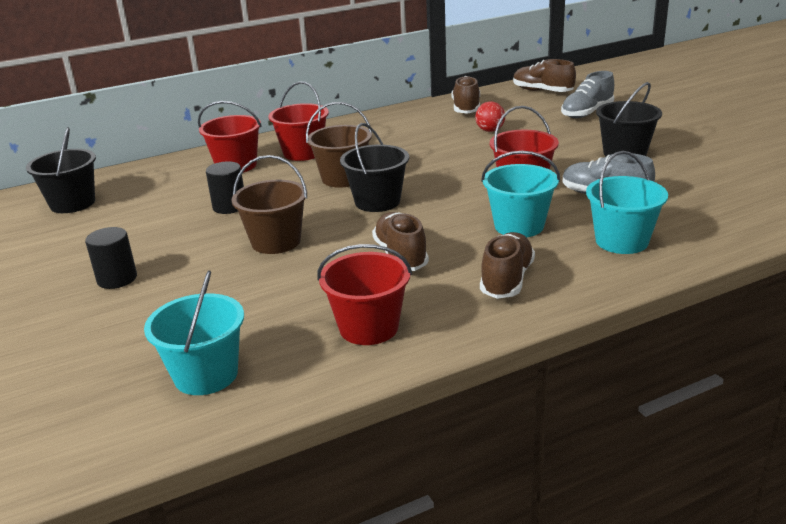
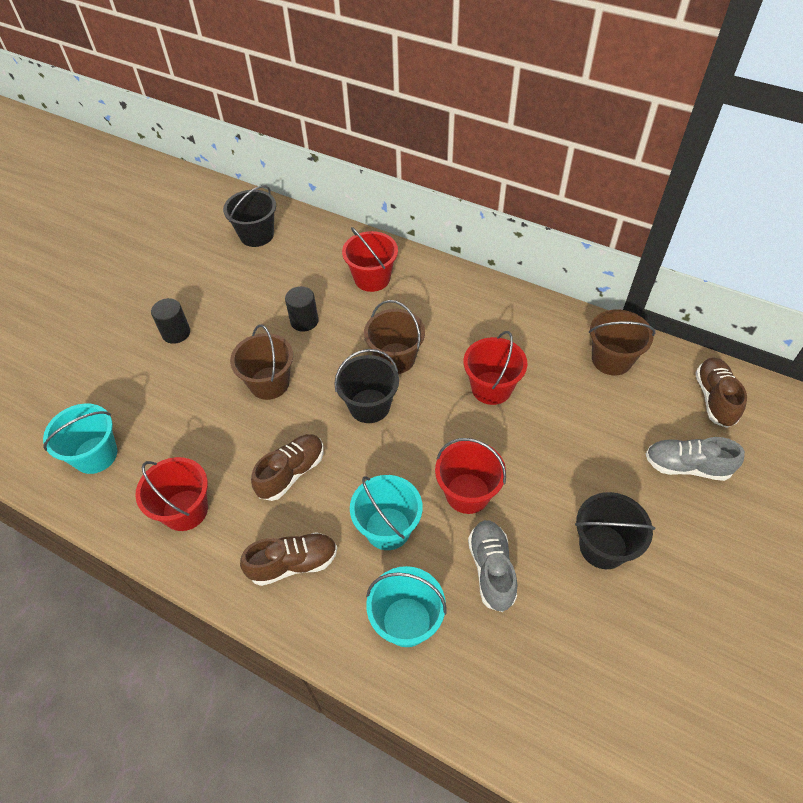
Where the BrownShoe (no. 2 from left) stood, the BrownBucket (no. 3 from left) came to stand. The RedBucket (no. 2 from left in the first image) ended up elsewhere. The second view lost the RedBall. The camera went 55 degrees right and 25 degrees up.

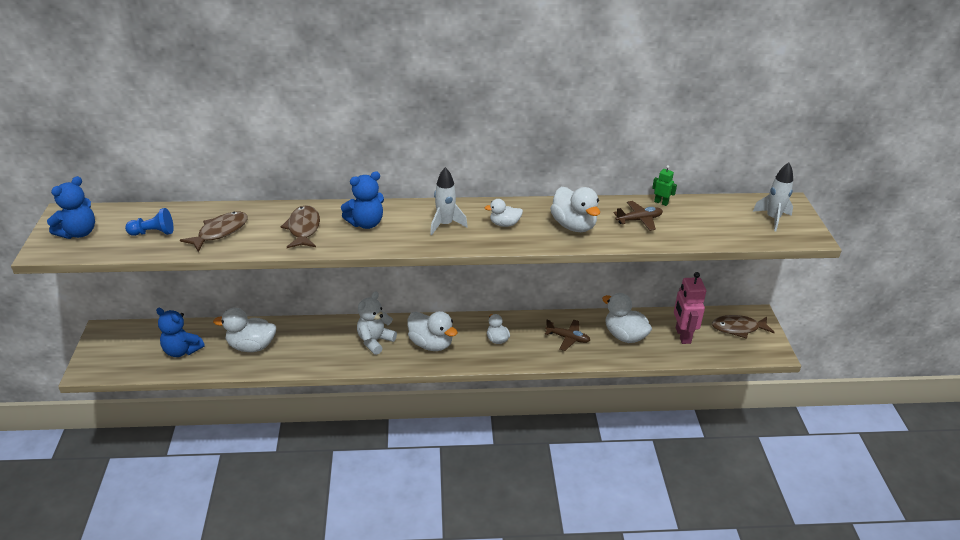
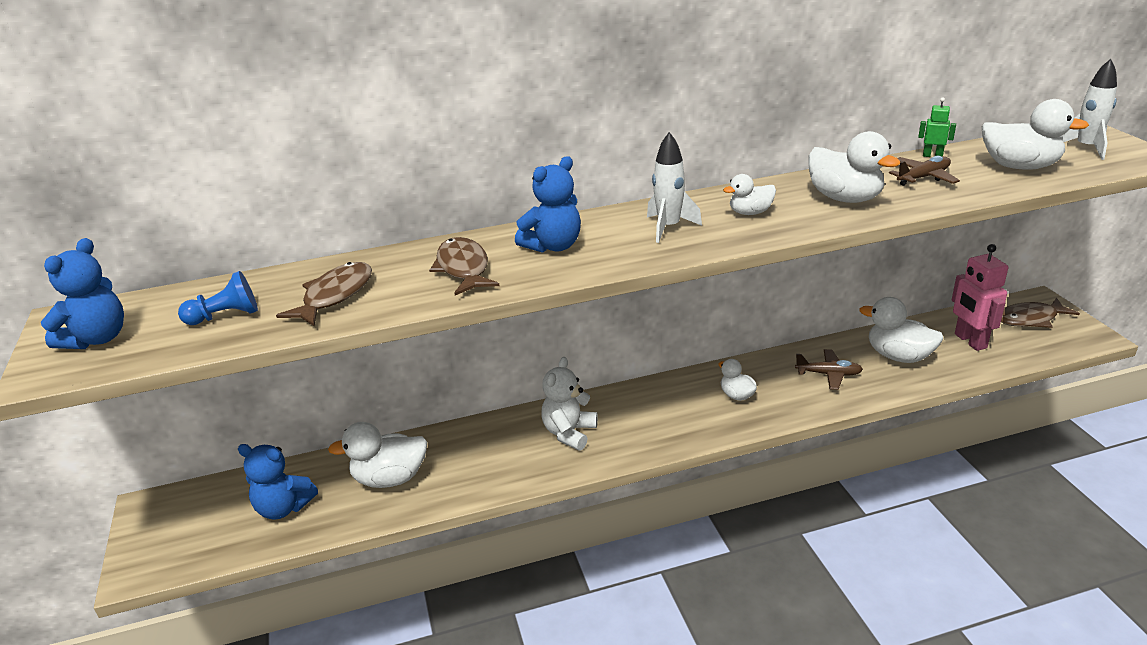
The WhiteDuck (no. 2 from left in the first image) ended up elsewhere. The camera went 10 degrees left and 5 degrees down.

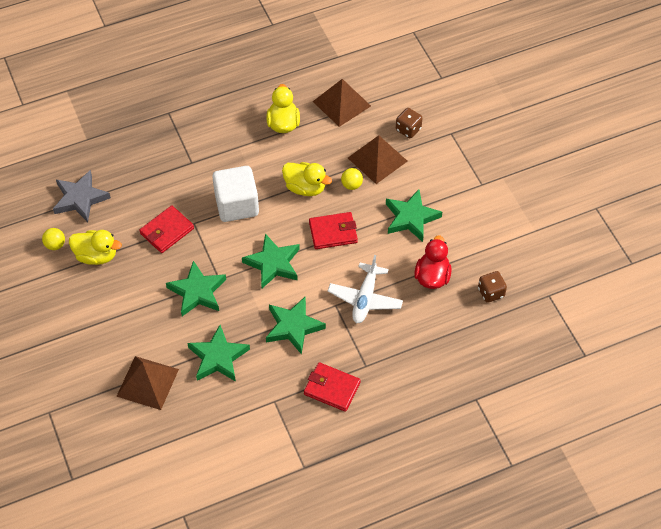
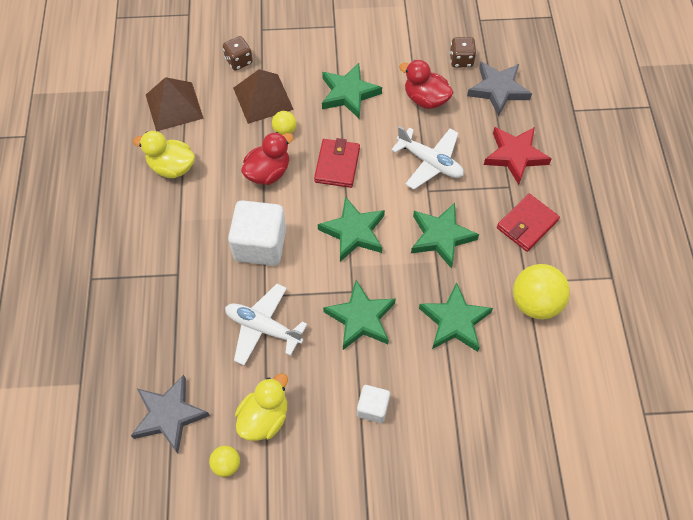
What was the YellowDuck (no. 3 from left) turned into the RedDuck (no. 1 from left). Where the RedWallet (no. 1 from left) stood, the WhitePlane (no. 1 from left) came to stand. The second view lost the BrownPyramid (no. 1 from left). The second view gained the GreyStar (no. 2 from left). The second view gained the RedStar. The second view gained the YellowBall (no. 3 from left). The second view gained the WhiteCube (no. 2 from left). The camera went 70 degrees left and 5 degrees up.

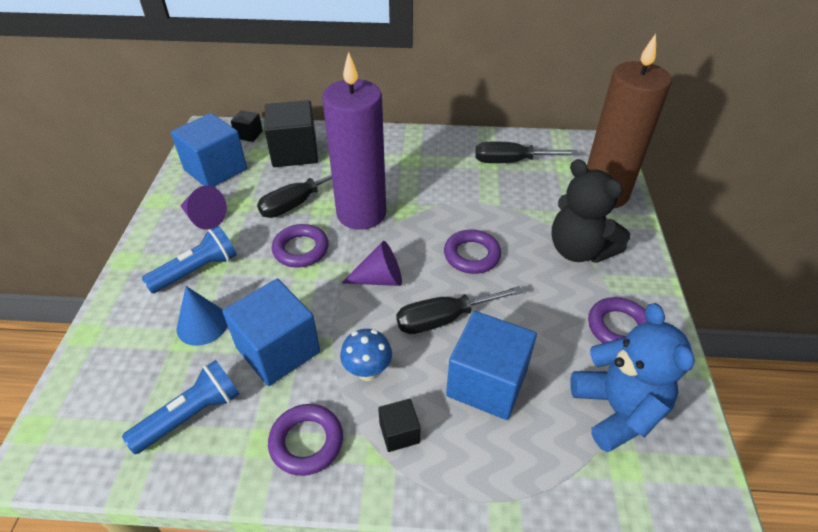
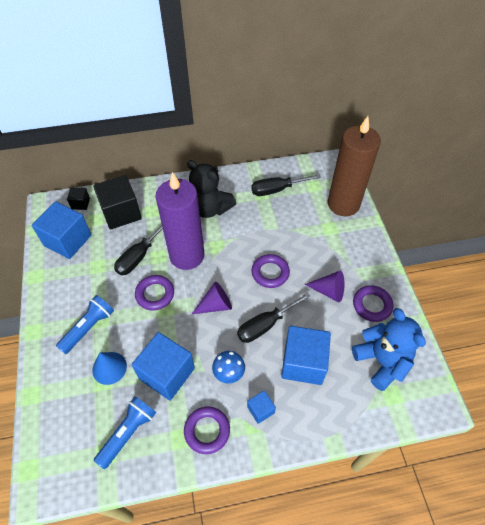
The BlackTeddyBear ended up elsewhere. The PurpleCone (no. 1 from left in the first image) ended up elsewhere. What was the BlackCube (no. 3 from left) turned into the BlueCube (no. 3 from left). The camera went 15 degrees left and 10 degrees up.

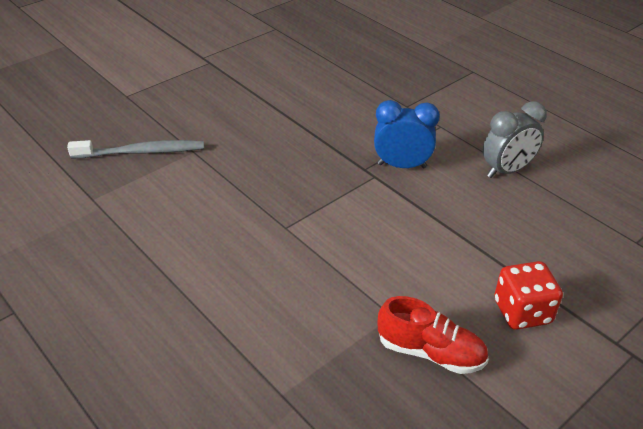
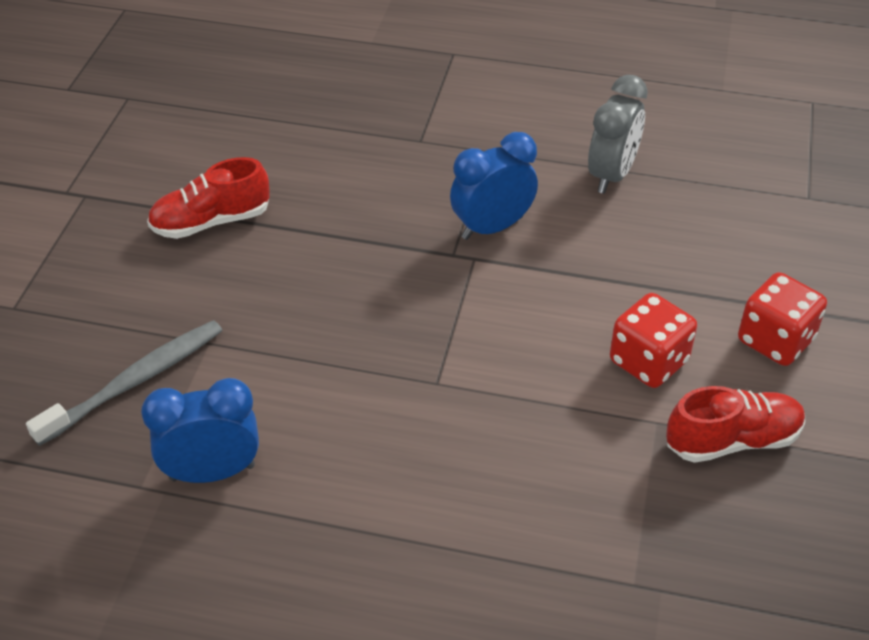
The second view gained the RedShoe (no. 1 from left). The second view gained the RedDice (no. 1 from left). The second view gained the BlueClock (no. 1 from left). The camera went 35 degrees left and 5 degrees up.

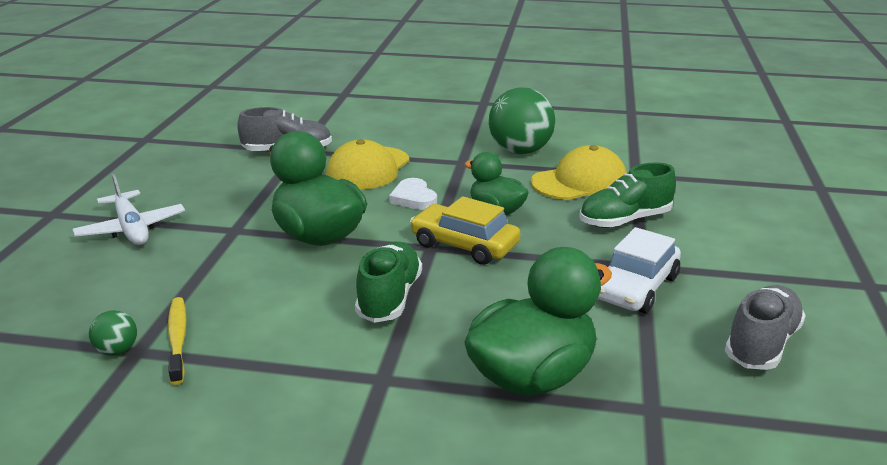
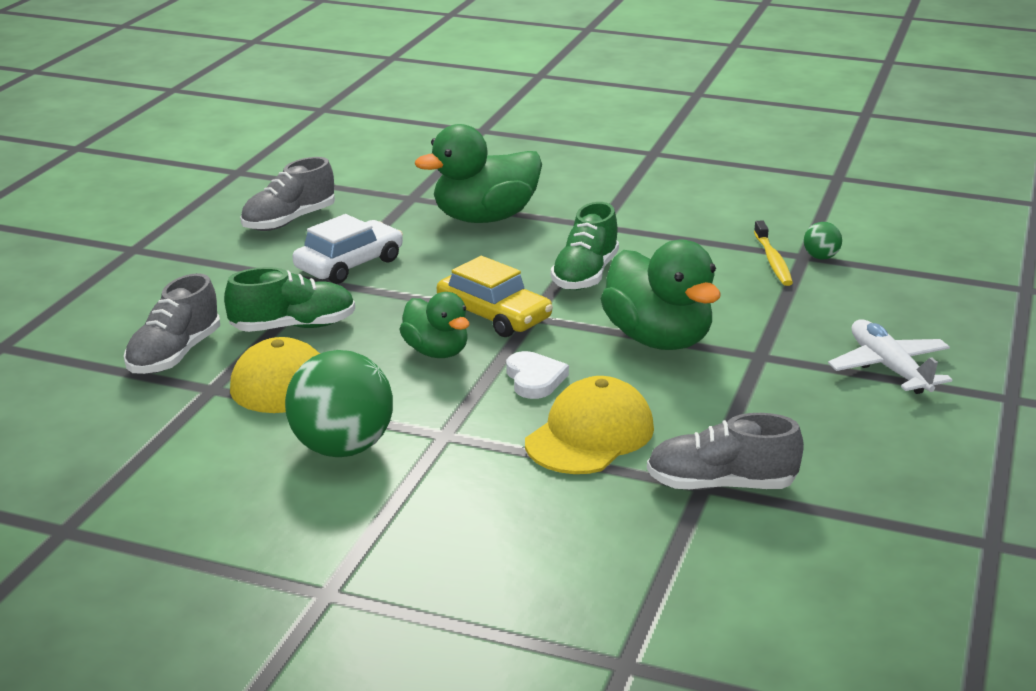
The second view gained the GreyShoe (no. 1 from left). The camera went 170 degrees left and 0 degrees up.

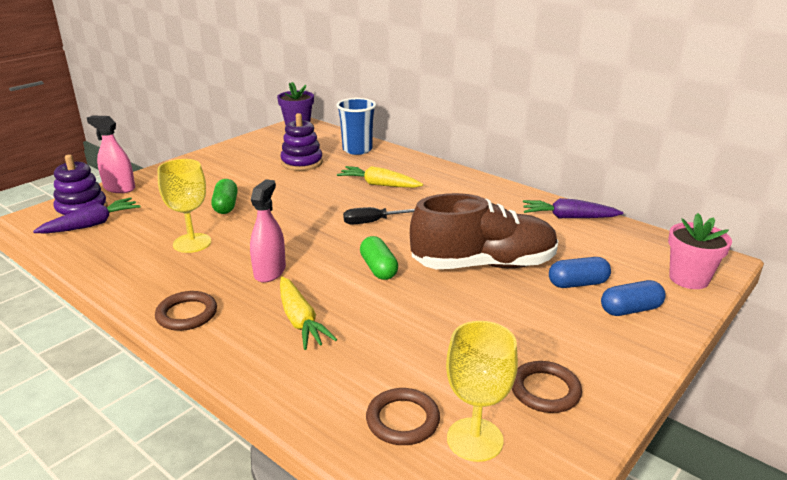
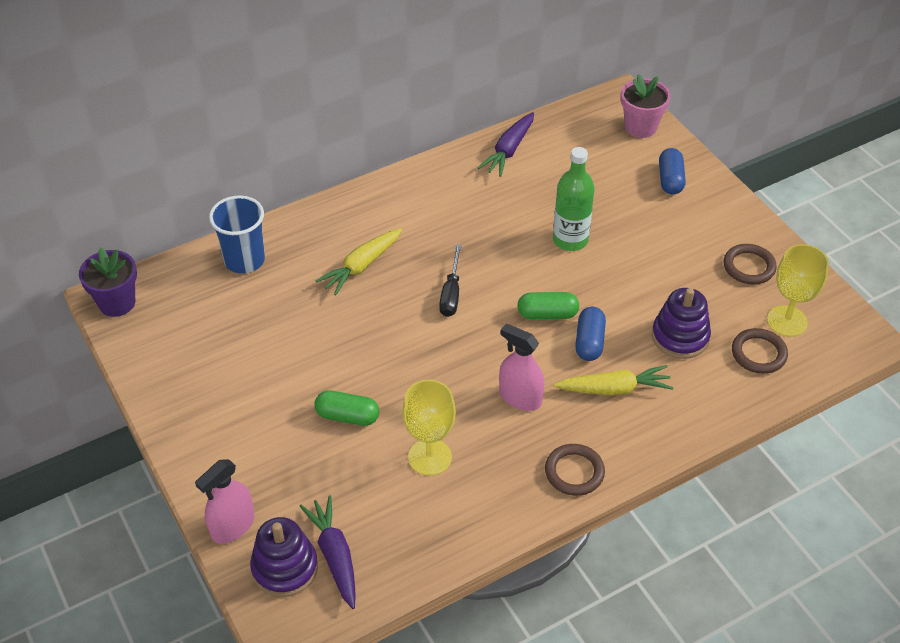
The PurpleStackingToy (no. 2 from left) ended up elsewhere. Where the BrownShoe stood, the GreenBottle came to stand. The BlueCapsule (no. 1 from left) ended up elsewhere. The camera went 70 degrees left and 20 degrees up.

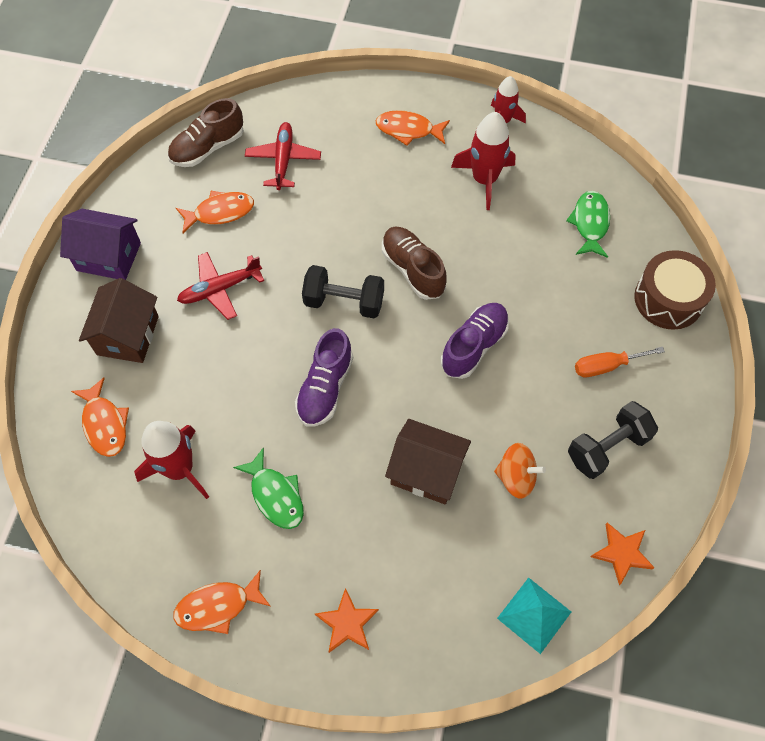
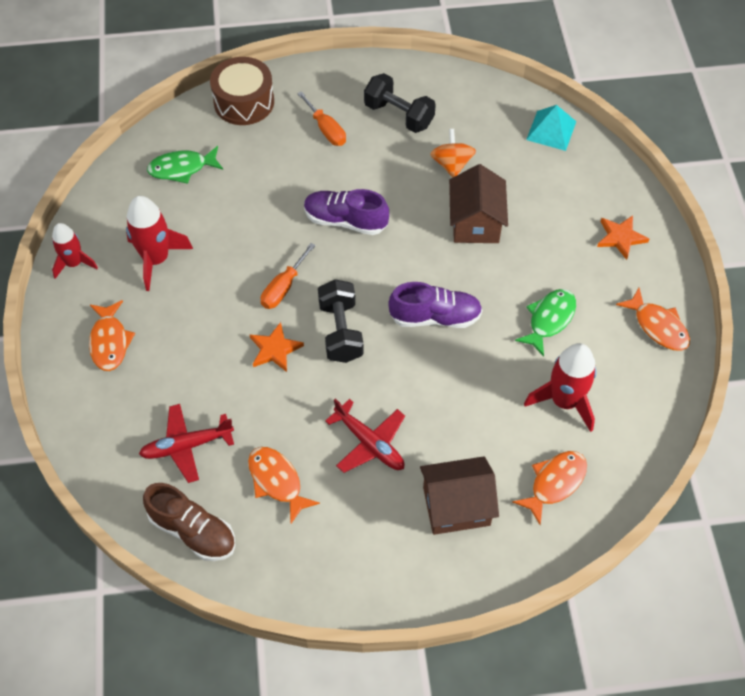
The second view lost the PurpleHouse. Where the BrownShoe (no. 2 from left) stood, the OrangeScrewdriver (no. 1 from left) came to stand. The OrangeStar (no. 2 from left in the first image) ended up elsewhere. The camera went 110 degrees left and 5 degrees down.

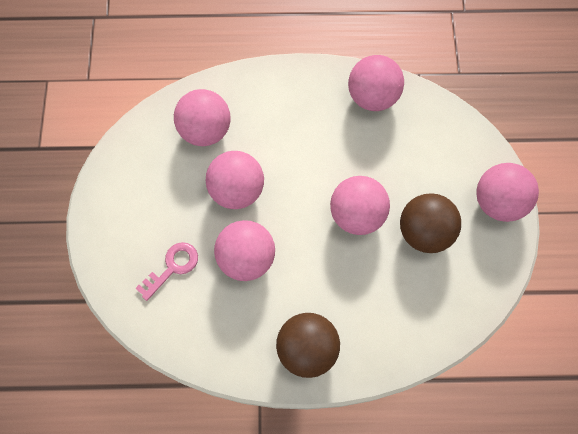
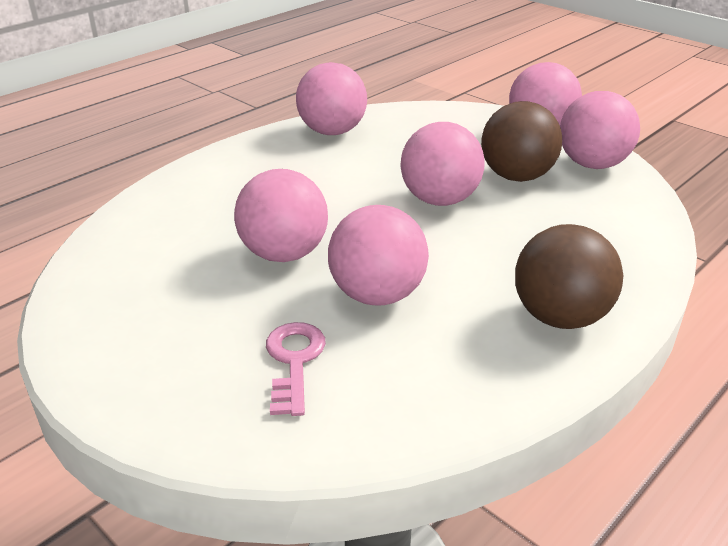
The PinkBall (no. 1 from left in the first image) ended up elsewhere. The camera went 45 degrees left and 35 degrees down.

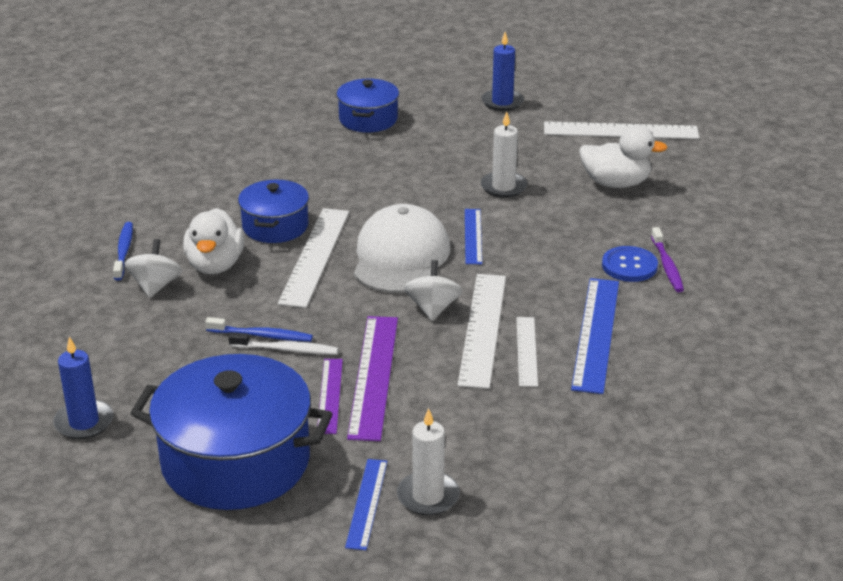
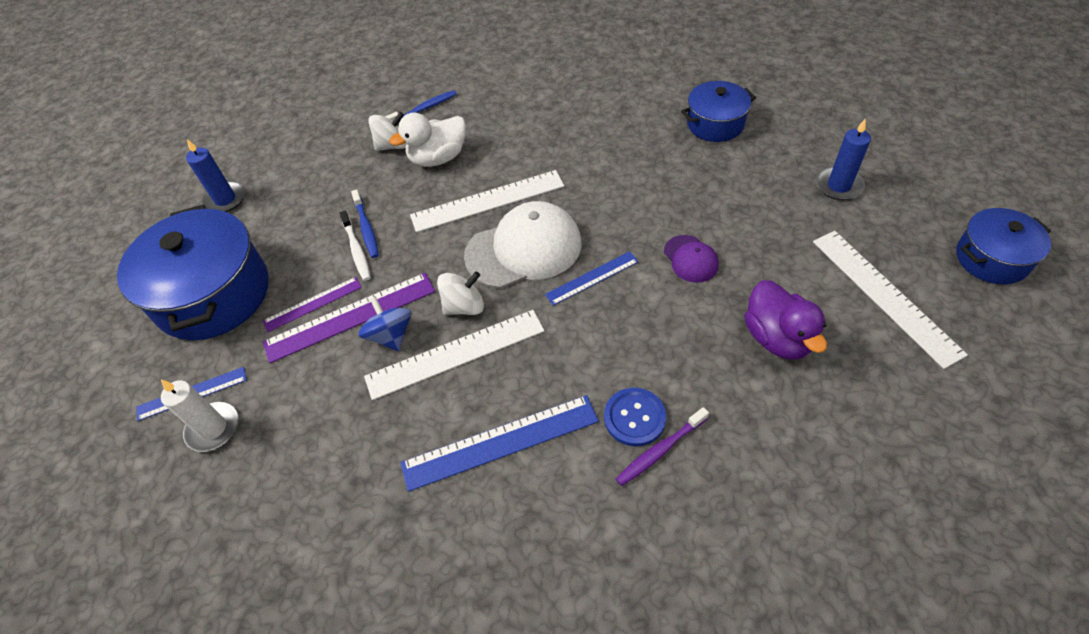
Where the WhiteCandle (no. 2 from left) stood, the PurpleCap came to stand. What was the WhiteDuck (no. 2 from left) turned into the PurpleDuck. The BluePot (no. 2 from left in the first image) ended up elsewhere. The second view lost the WhiteRuler (no. 3 from left). The second view gained the BlueSpinningTop. The camera went 65 degrees right and 20 degrees up.

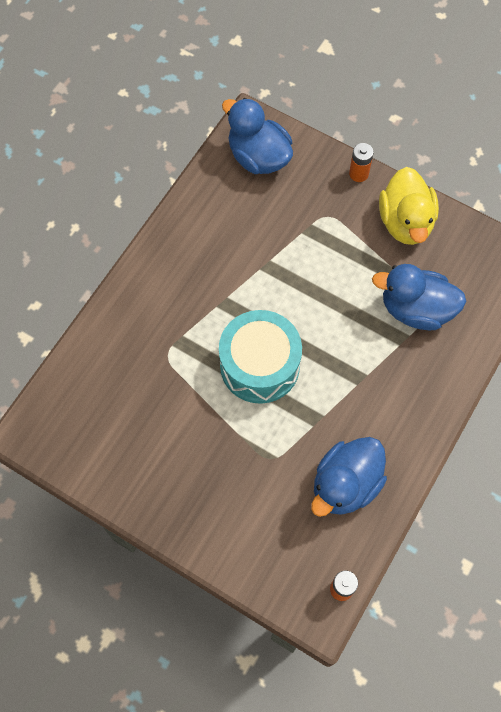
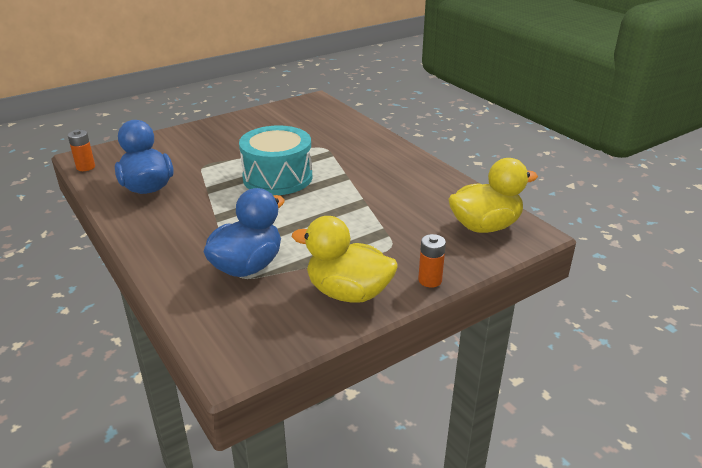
What was the BlueDuck (no. 1 from left) turned into the YellowDuck (no. 2 from left). The camera went 115 degrees right and 35 degrees down.

